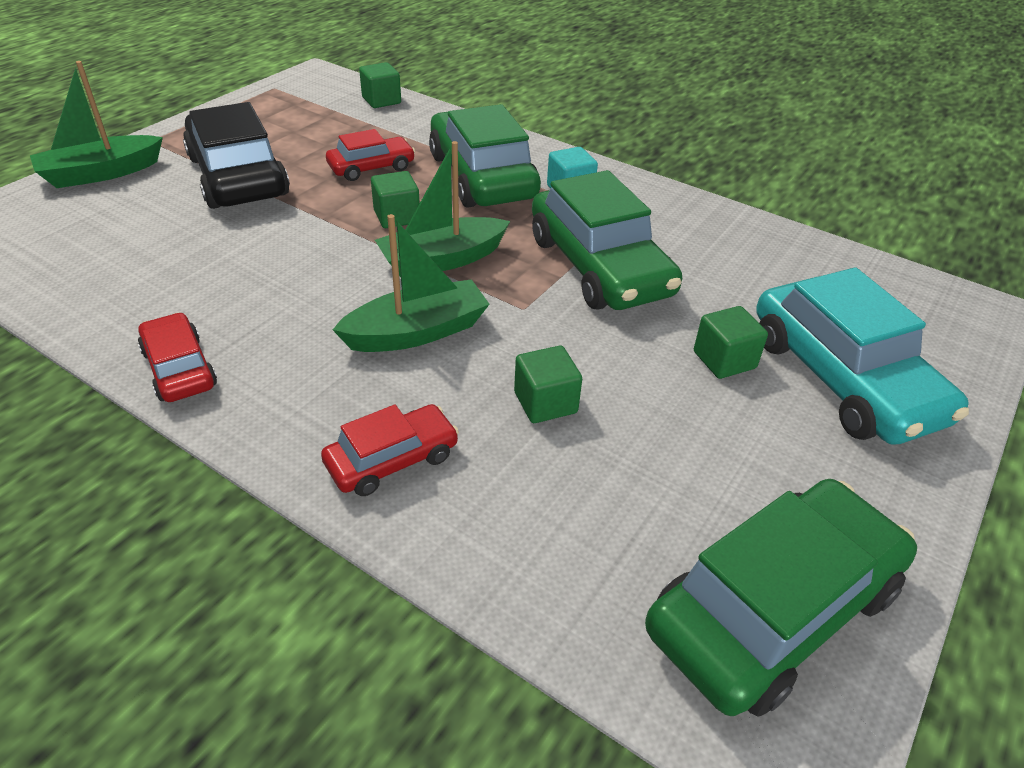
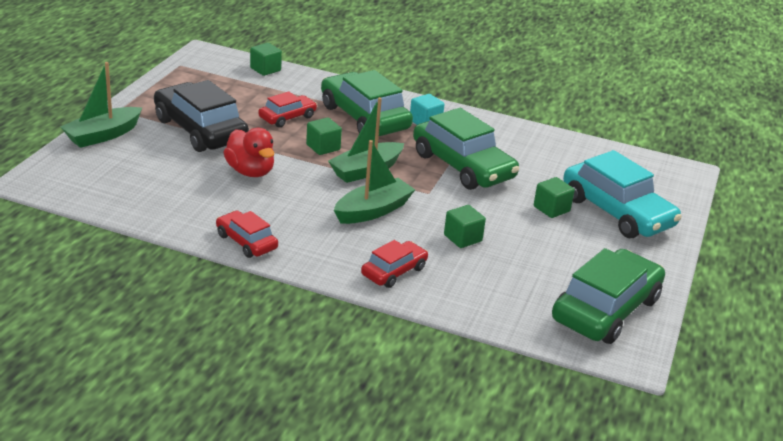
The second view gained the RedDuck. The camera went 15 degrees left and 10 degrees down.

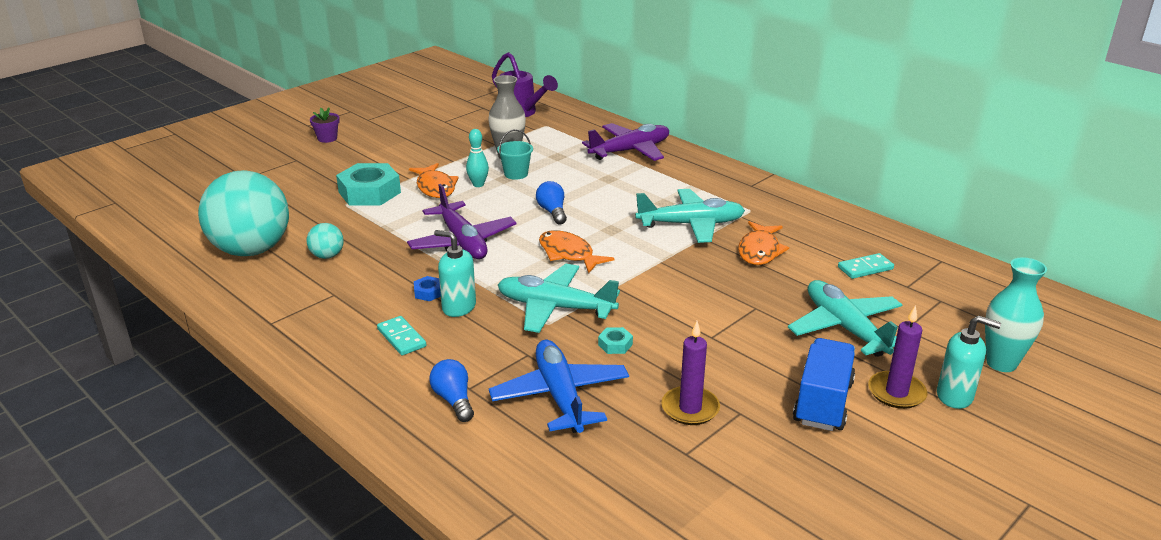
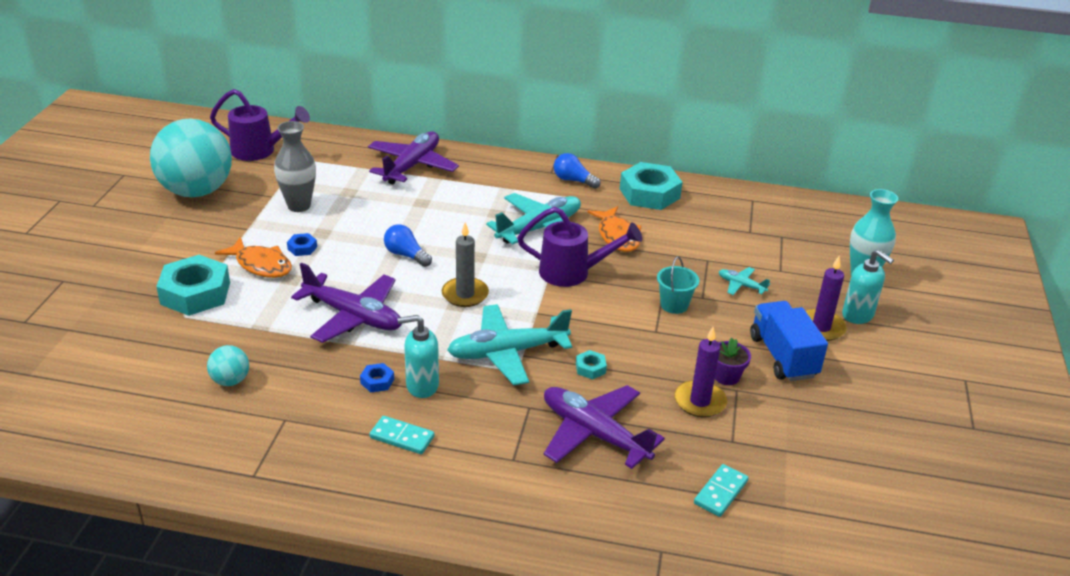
The PurpleFlowerPot ended up elsewhere. Where the TurquoiseBowlingPin stood, the BlueNut (no. 1 from left) came to stand. The TurquoiseBucket ended up elsewhere. The TurquoiseBall (no. 1 from left) ended up elsewhere. Where the OrangeFish (no. 2 from left) stood, the GreyCandle came to stand. The TurquoiseDomino (no. 2 from left) ended up elsewhere. The size of the TurquoisePlane (no. 3 from left) changed by a factor of 0.47. The TurquoiseSoapDispenser (no. 2 from left) ended up facing another way, 60 degrees clockwise from before. What was the BluePlane turned into the PurplePlane (no. 3 from left). The BlueLightBulb (no. 1 from left in the first image) ended up elsewhere. The second view gained the TurquoiseNut (no. 3 from left). The second view gained the PurpleWateringCan (no. 2 from left). The camera went 35 degrees left and 5 degrees up.

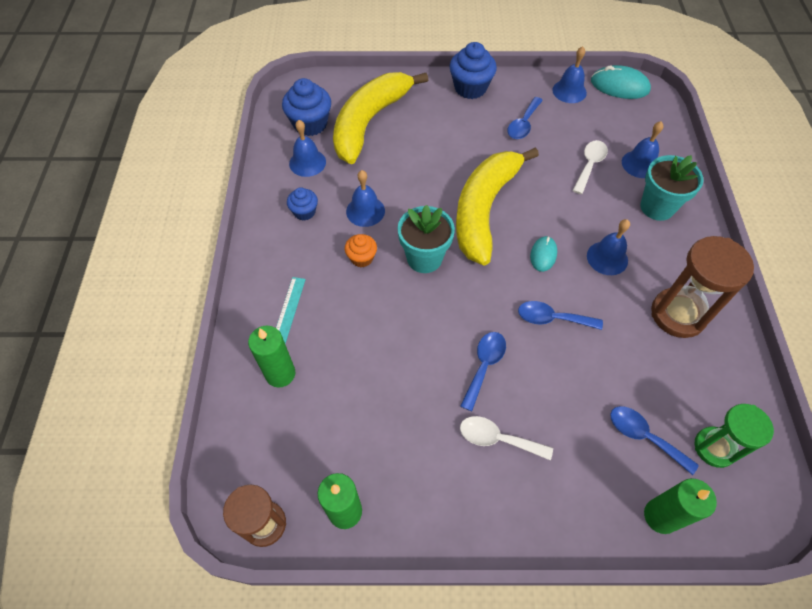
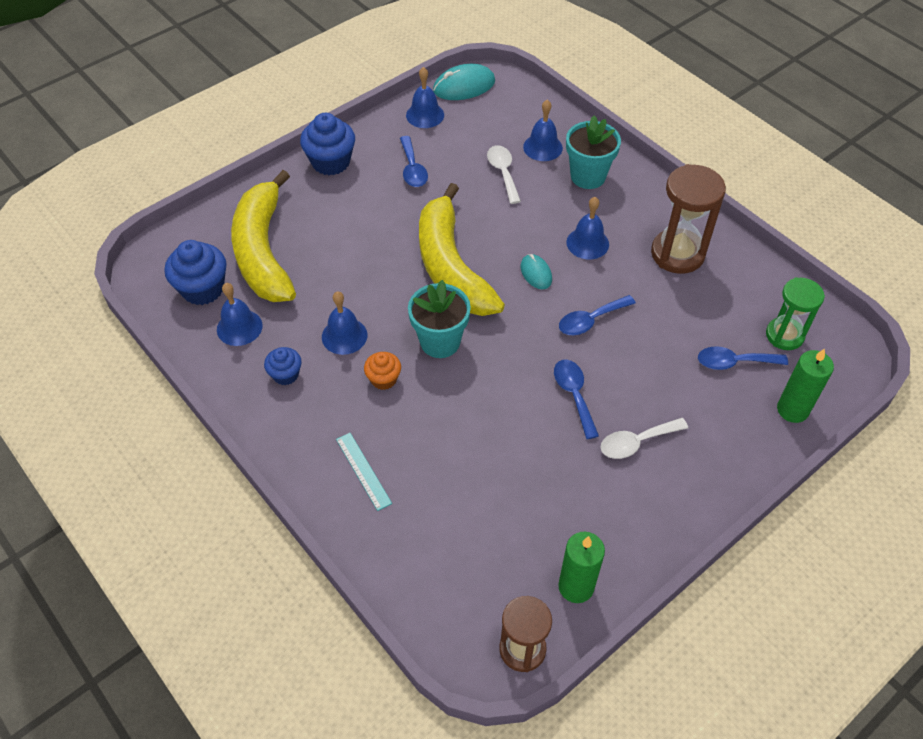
The second view lost the GreenCandle (no. 1 from left). The camera went 40 degrees left and 5 degrees down.

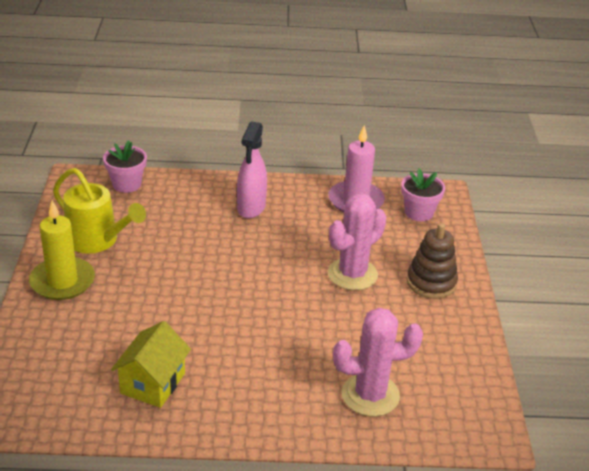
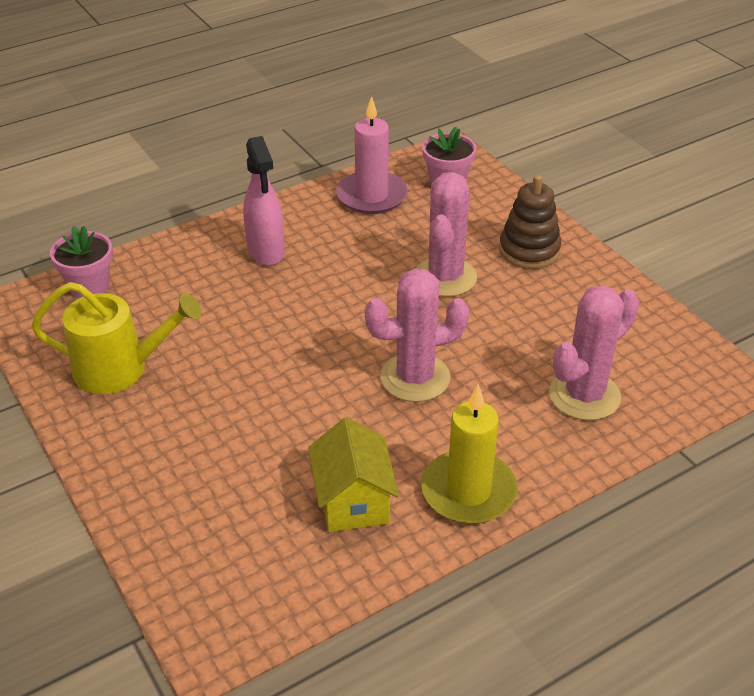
The YellowCandle ended up elsewhere. The second view gained the PinkCactus (no. 1 from left). The camera went 30 degrees left and 5 degrees up.

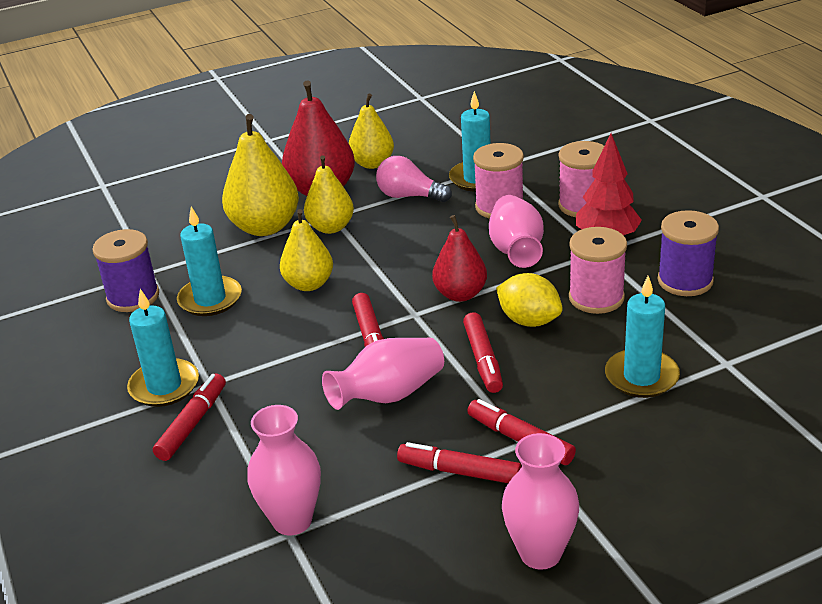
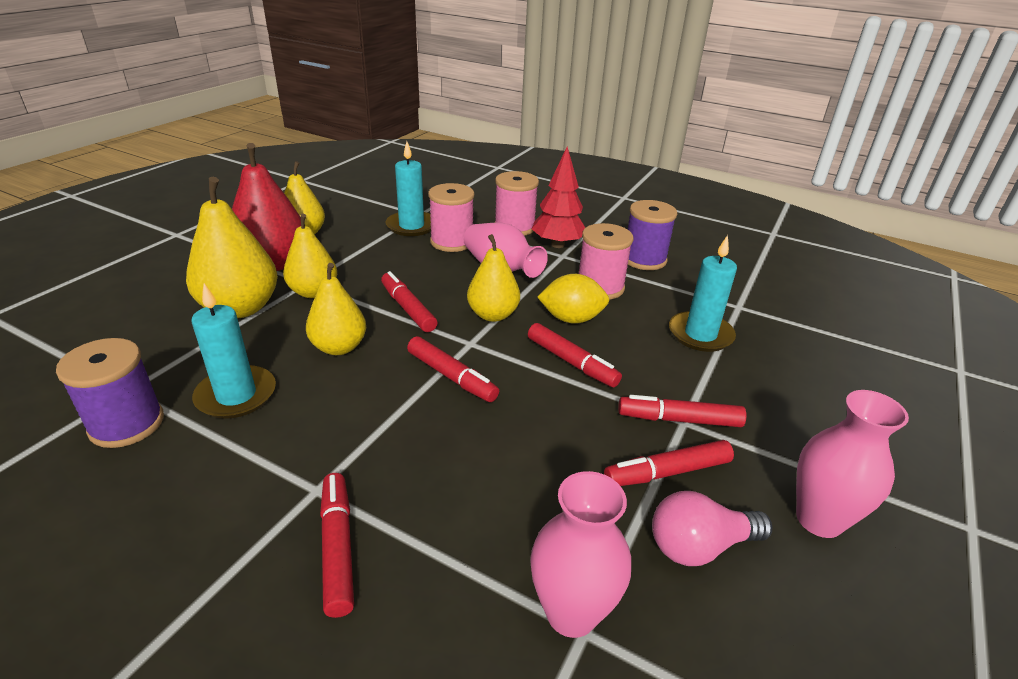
The PinkLightBulb ended up elsewhere. What was the RedPear (no. 2 from left) turned into the YellowPear (no. 5 from left). The second view lost the TurquoiseCandle (no. 1 from left). The second view lost the PinkVase (no. 2 from left). The second view gained the RedMarker (no. 2 from left). The camera went 40 degrees left and 0 degrees up.

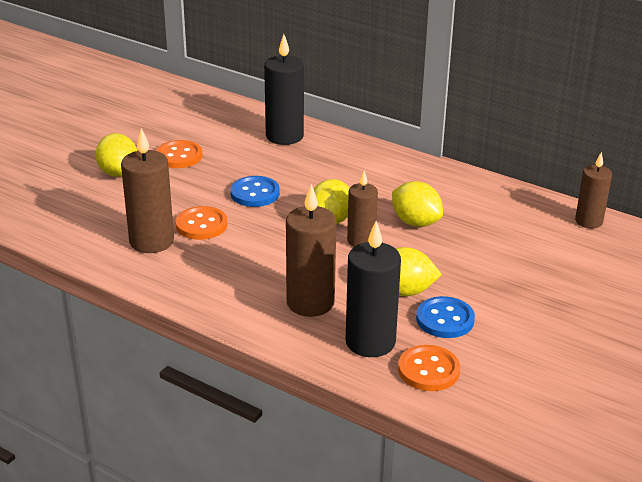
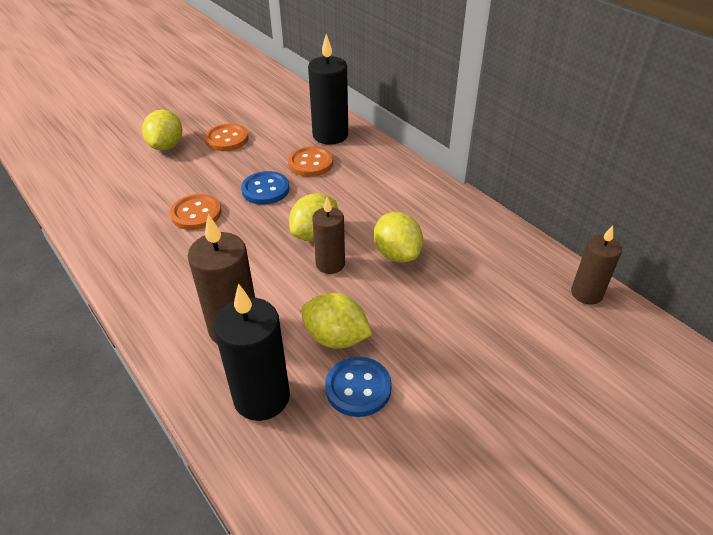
The second view lost the BrownCandle (no. 1 from left). The OrangeButton (no. 3 from left) ended up elsewhere. The camera went 20 degrees right and 10 degrees up.

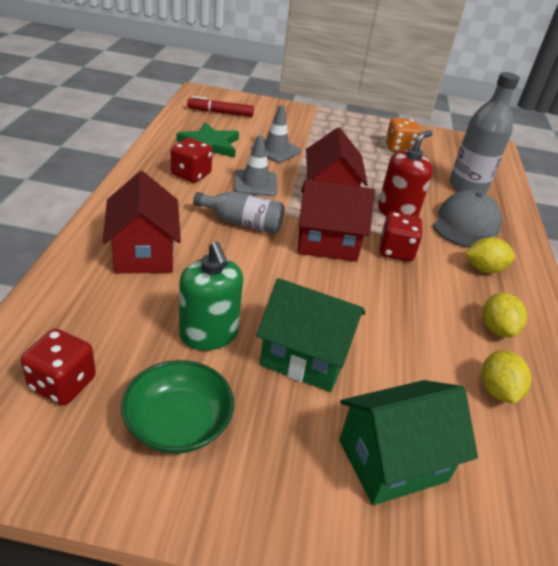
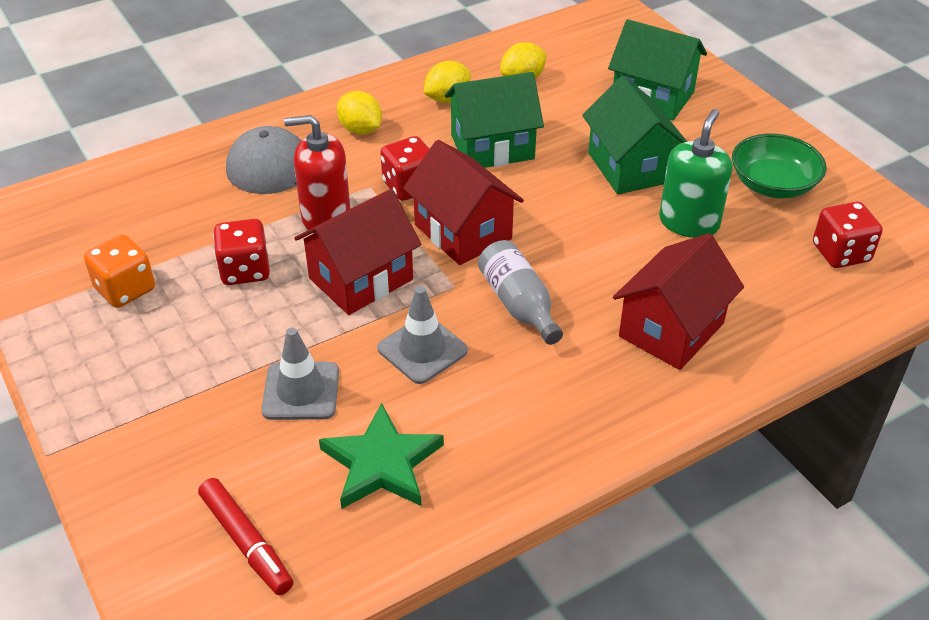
The second view lost the GreyBottle (no. 2 from left). The RedDice (no. 2 from left in the first image) ended up elsewhere. The second view gained the GreenHouse (no. 1 from left). The camera went 125 degrees left and 5 degrees up.

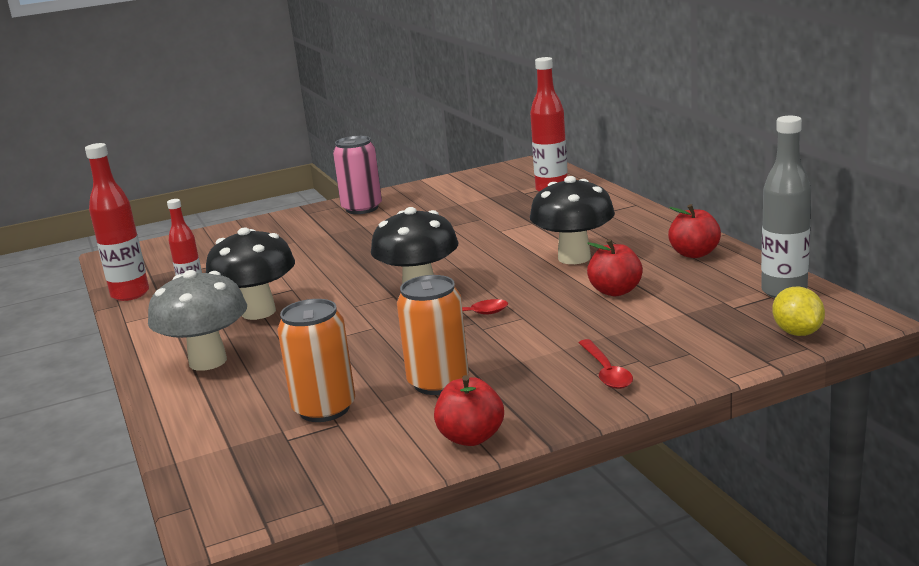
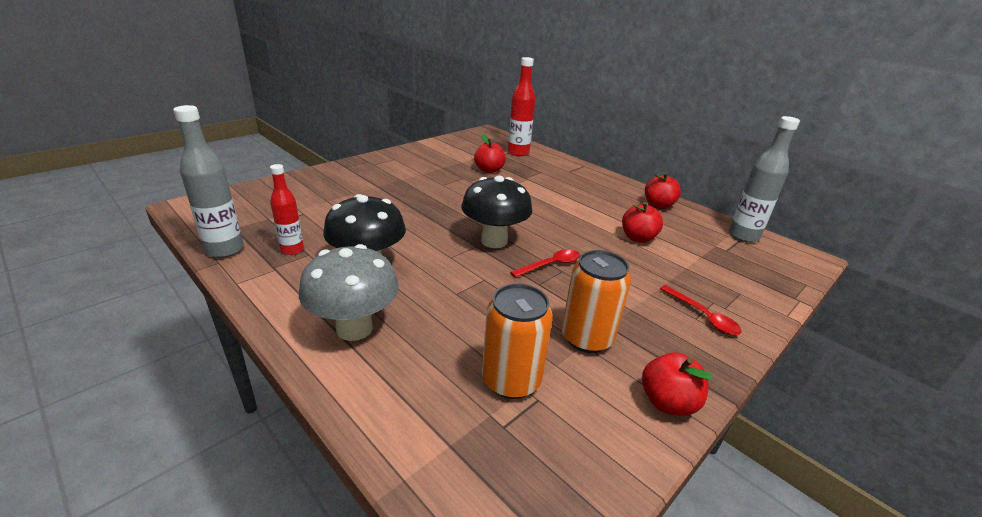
The second view lost the PinkCan. What was the RedBottle (no. 1 from left) turned into the GreyBottle (no. 1 from left). The second view lost the BlackMushroom (no. 3 from left). The second view lost the YellowLemon. The second view gained the RedApple (no. 1 from left). The camera went 25 degrees left and 10 degrees up.

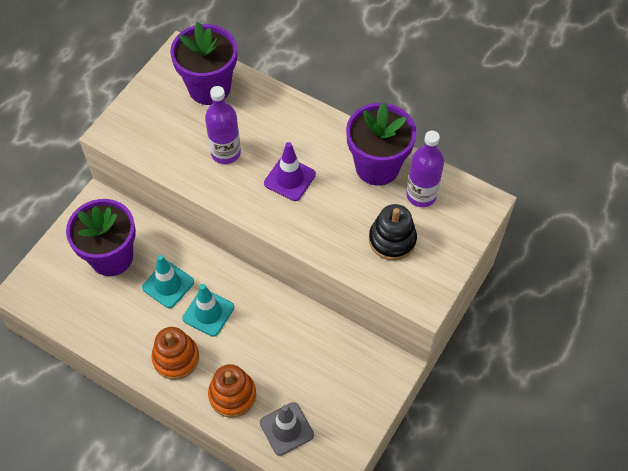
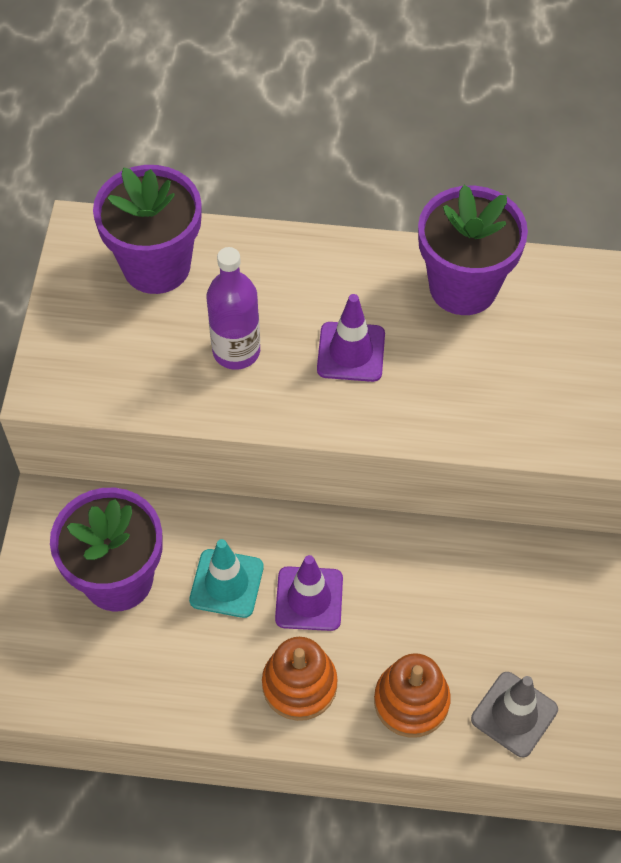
The second view lost the PurpleBottle (no. 2 from left). The second view lost the BlackStackingToy. What was the TurquoiseTrafficCone (no. 2 from left) turned into the PurpleTrafficCone (no. 1 from left). The camera went 25 degrees left and 0 degrees up.

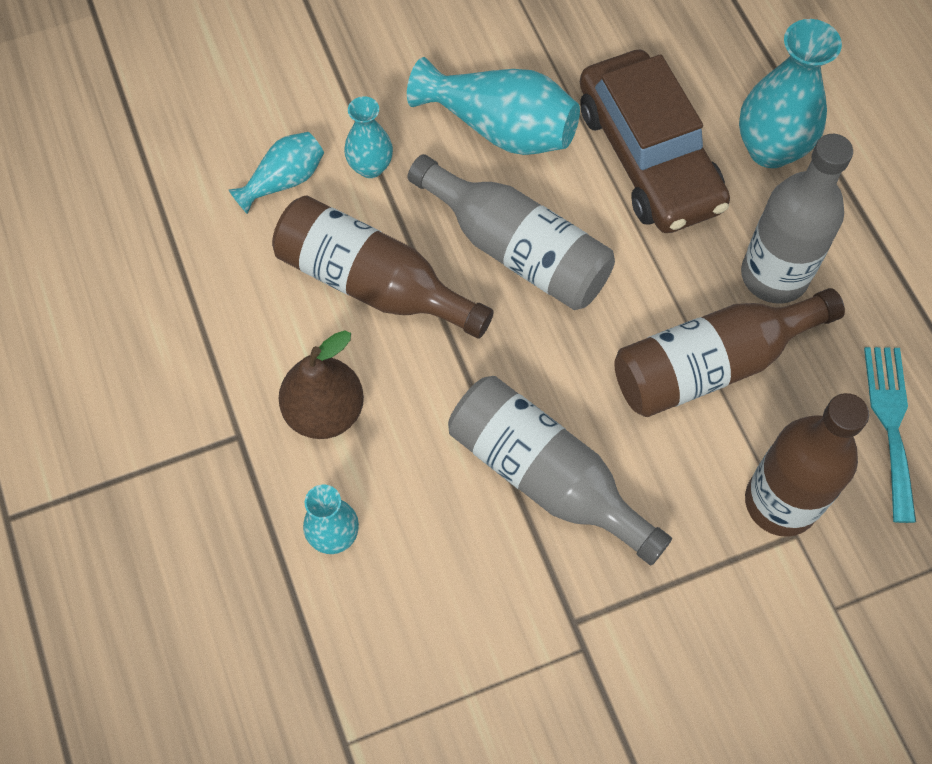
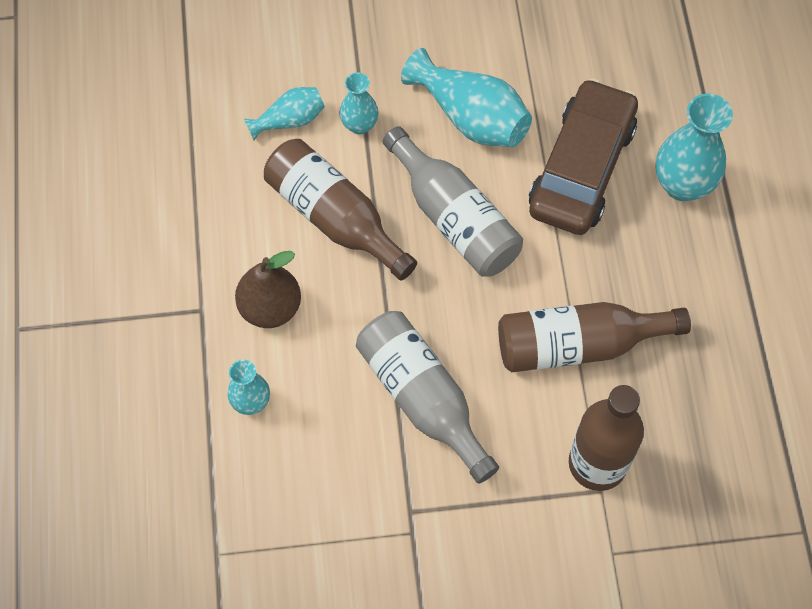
The BrownCar ended up facing another way, 150 degrees counterclockwise from before. The second view lost the GreyBottle (no. 3 from left). The second view lost the TurquoiseFork. The camera went 15 degrees right and 0 degrees up.

